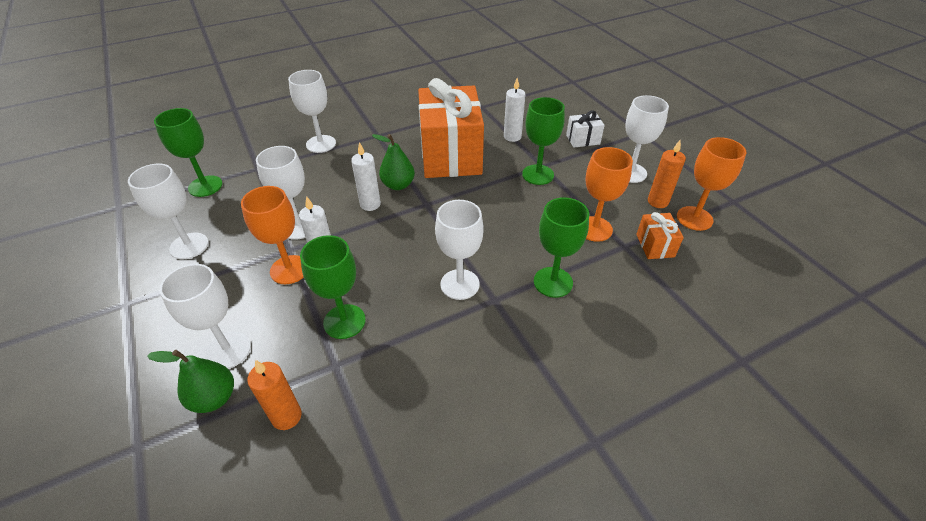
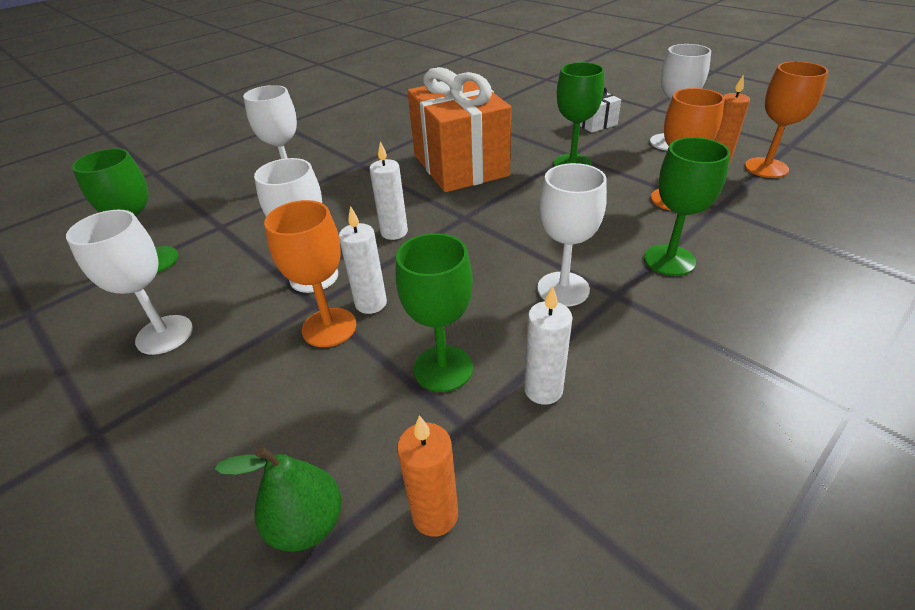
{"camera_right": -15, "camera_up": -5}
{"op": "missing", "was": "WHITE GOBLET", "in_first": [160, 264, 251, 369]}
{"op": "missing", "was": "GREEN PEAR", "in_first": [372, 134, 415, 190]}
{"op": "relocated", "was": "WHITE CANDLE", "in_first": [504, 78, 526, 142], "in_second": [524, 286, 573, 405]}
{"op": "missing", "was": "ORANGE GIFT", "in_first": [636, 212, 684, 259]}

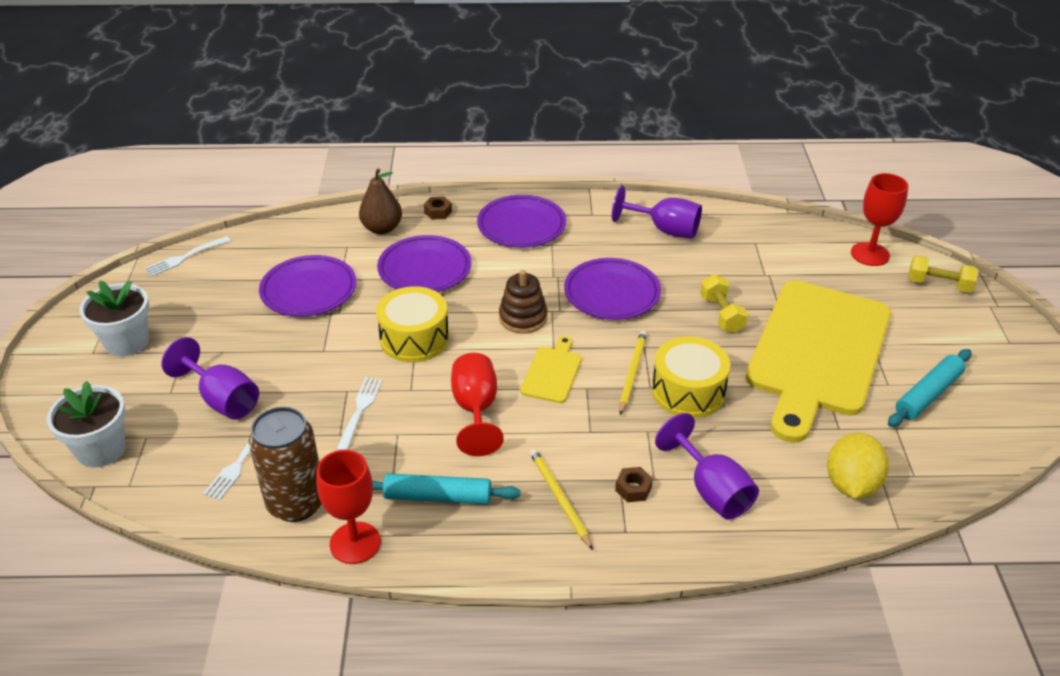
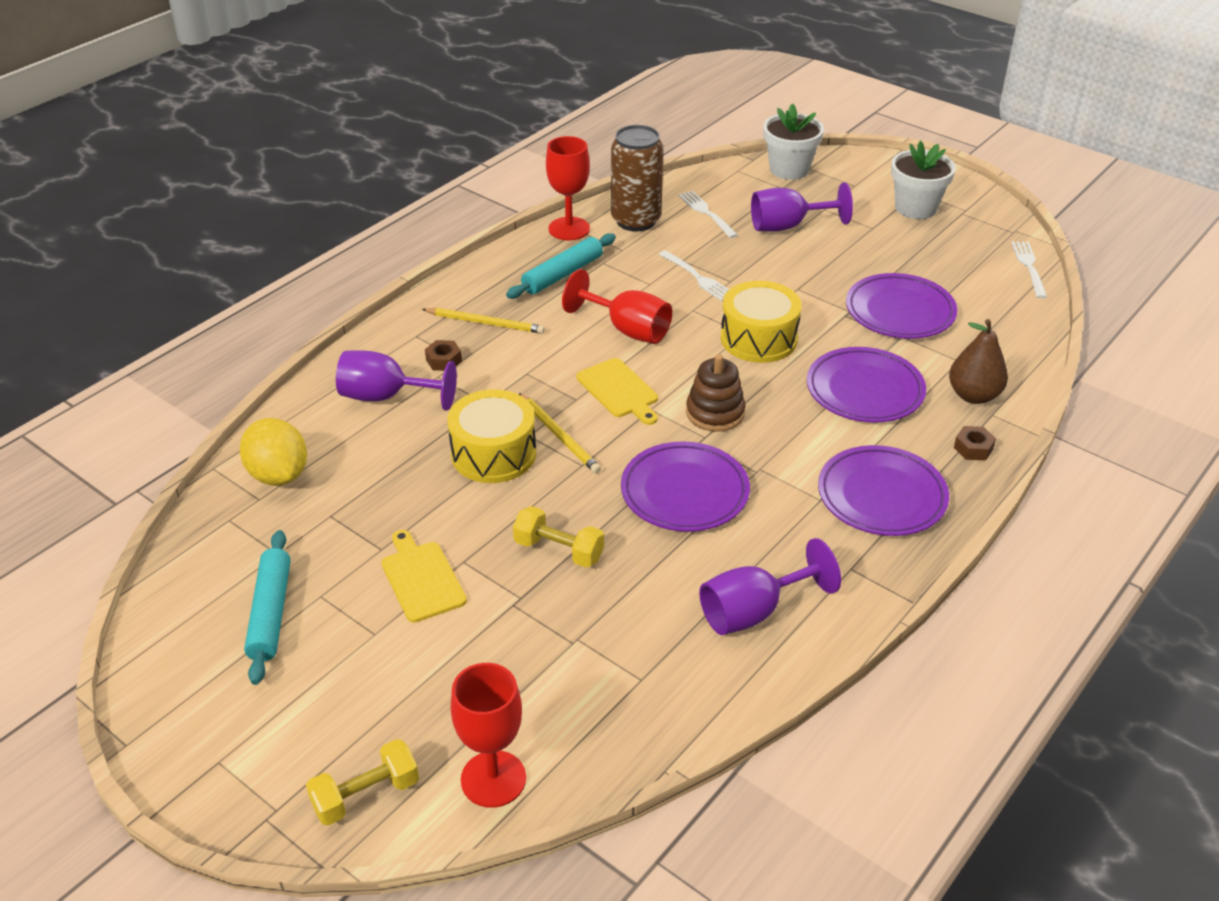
{"camera_right": 130, "camera_up": 0}
{"op": "size", "was": "YELLOW CUTTING BOARD", "in_first": [746, 280, 891, 443], "in_second": [382, 530, 467, 623], "ratio": 0.4}

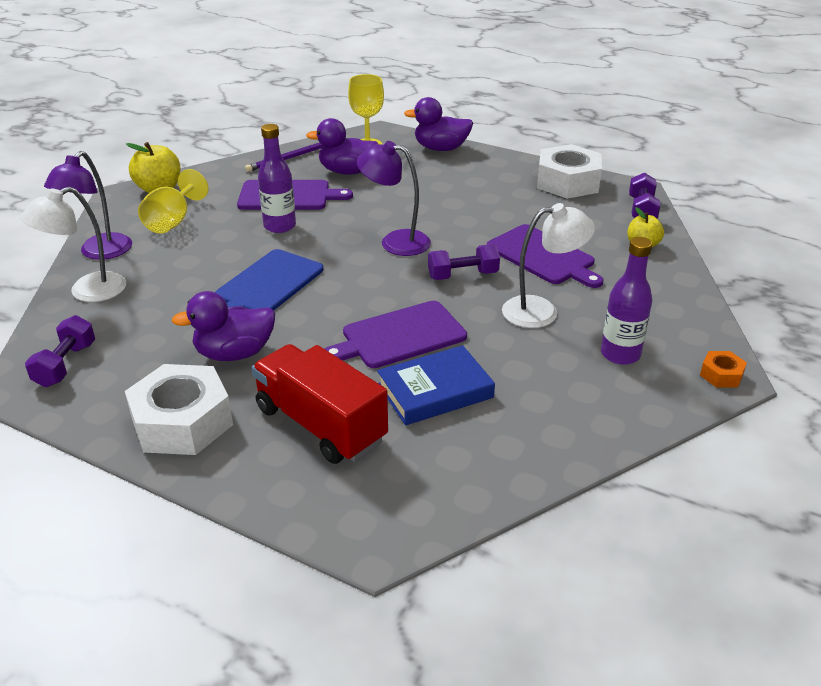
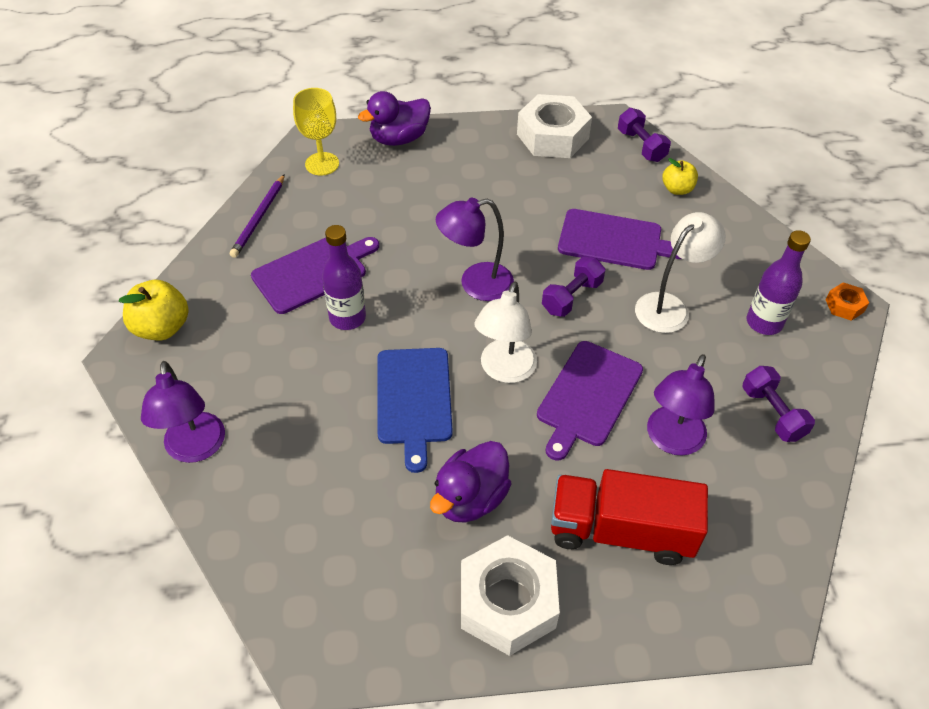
{"camera_right": -35, "camera_up": 15}
{"op": "relocated", "was": "WHITE LAMP", "in_first": [20, 187, 126, 302], "in_second": [474, 281, 537, 383]}
{"op": "relocated", "was": "PURPLE DUMBBELL", "in_first": [25, 315, 95, 387], "in_second": [742, 366, 815, 442]}
{"op": "missing", "was": "YELLOW GOBLET", "in_first": [138, 169, 209, 234]}
{"op": "missing", "was": "PURPLE DUCK", "in_first": [306, 118, 378, 175]}
{"op": "exchanged", "was": "BLUE BOOK", "now": "PURPLE LAMP", "in_first": [377, 345, 495, 425], "in_second": [647, 354, 715, 456]}

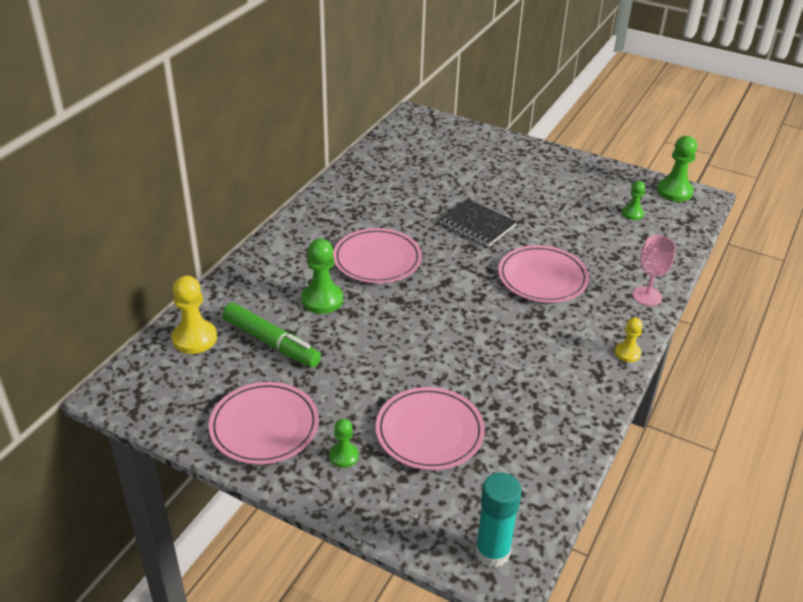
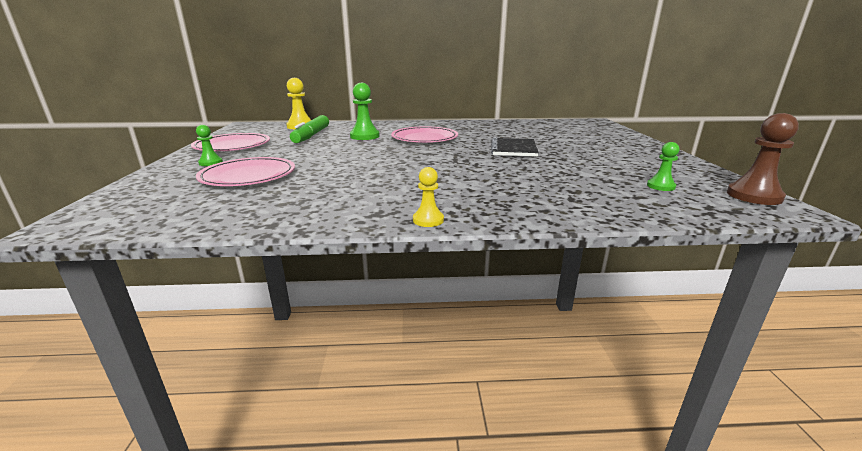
{"camera_right": 60, "camera_up": -15}
{"op": "missing", "was": "TURQUOISE GLUE STICK", "in_first": [475, 473, 522, 568]}
{"op": "missing", "was": "PINK PLATE", "in_first": [498, 245, 589, 303]}
{"op": "missing", "was": "PINK GOBLET", "in_first": [633, 235, 676, 306]}
{"op": "colour", "was": "GREEN PAWN", "now": "BROWN PAWN", "in_first": [657, 136, 697, 202], "in_second": [727, 113, 799, 205]}

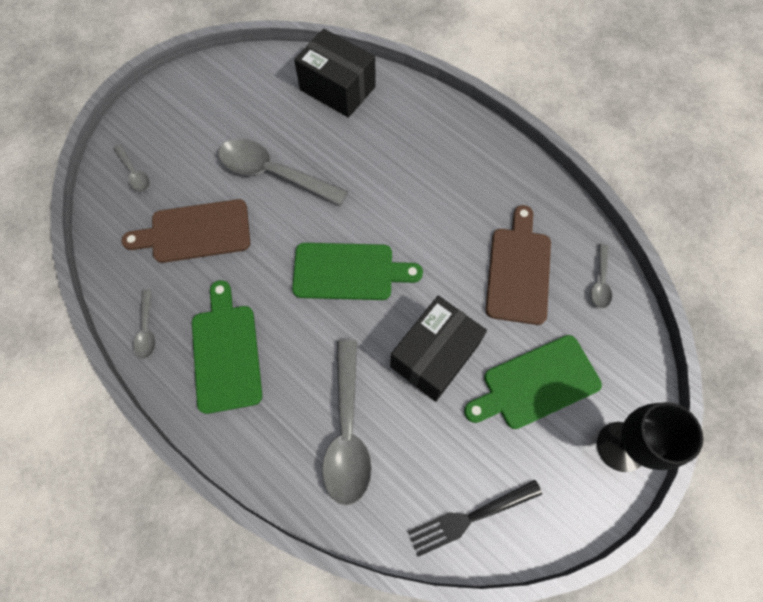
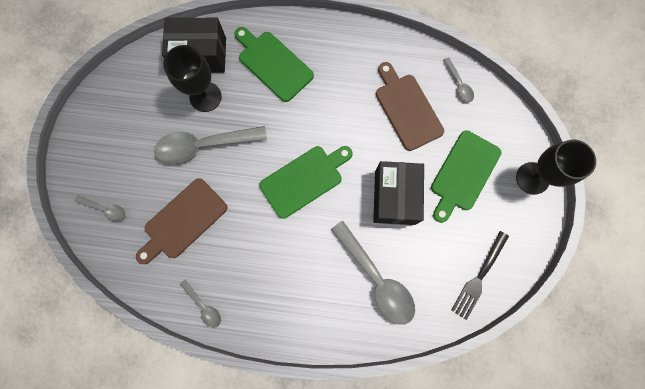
{"camera_right": -35, "camera_up": 10}
{"op": "relocated", "was": "GREEN CUTTING BOARD", "in_first": [192, 280, 262, 414], "in_second": [234, 27, 314, 102]}
{"op": "appeared", "now": "BLACK GOBLET", "in_second": [163, 45, 222, 112]}

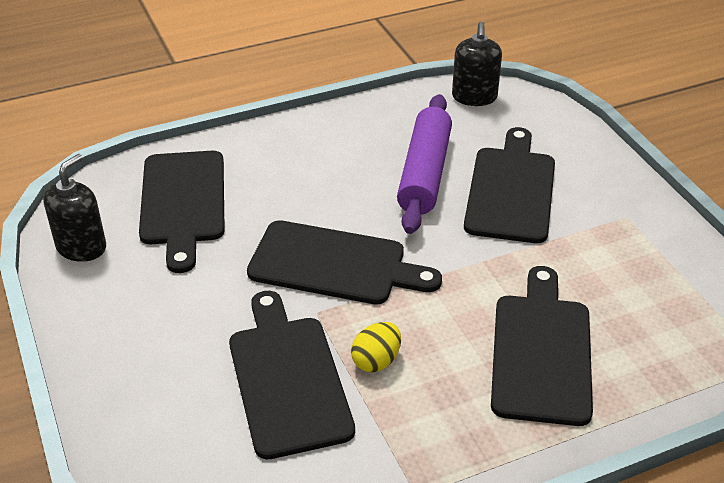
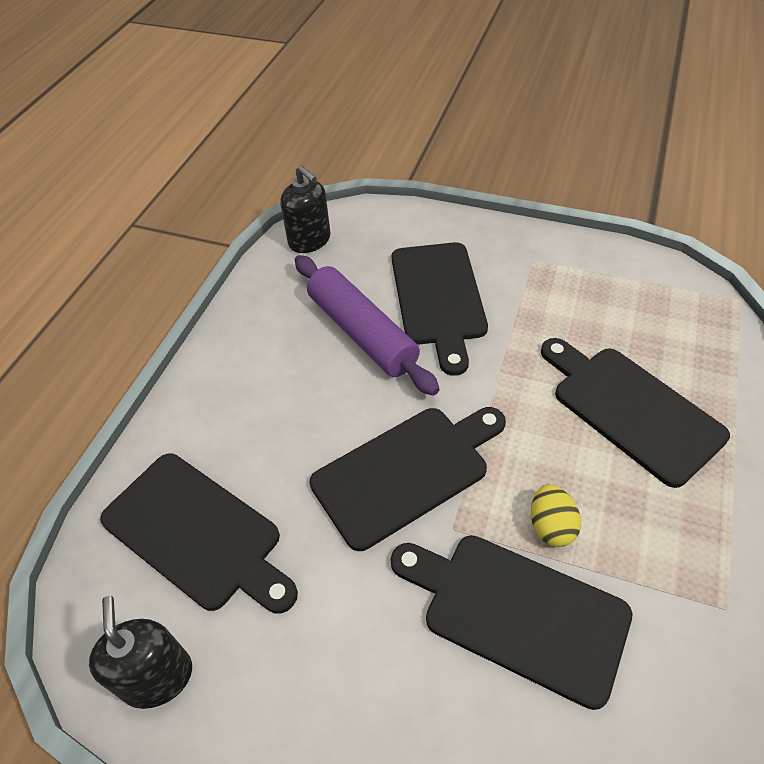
{"camera_right": -45, "camera_up": 10}
{"op": "spun", "was": "BLACK CUTTING BOARD", "in_first": [464, 127, 555, 243], "in_second": [392, 242, 488, 376], "clockwise": -150}

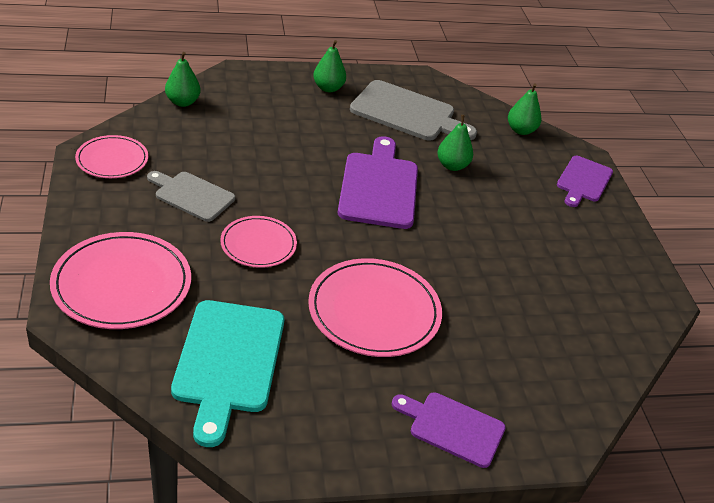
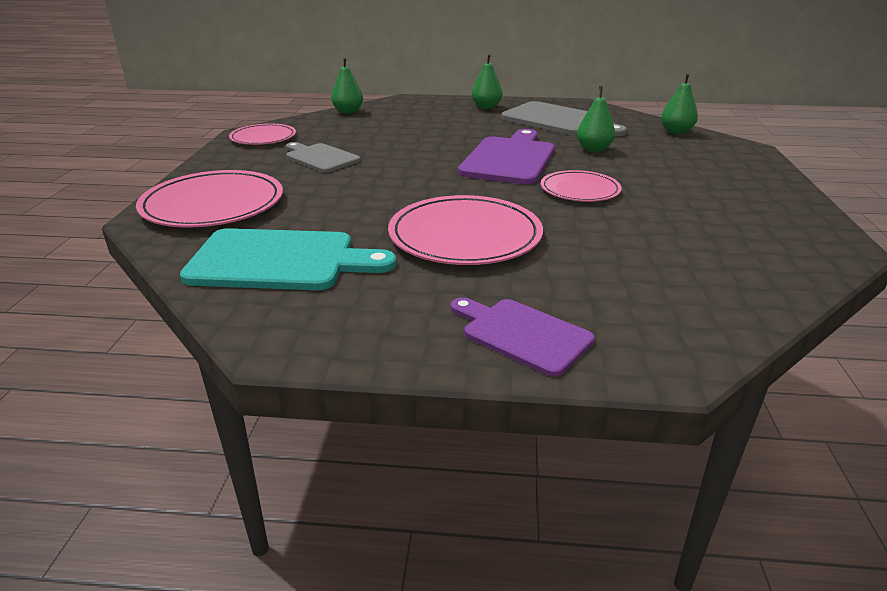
{"camera_right": 20, "camera_up": -10}
{"op": "spun", "was": "TURQUOISE CUTTING BOARD", "in_first": [171, 300, 284, 447], "in_second": [180, 228, 396, 290], "clockwise": -105}
{"op": "relocated", "was": "PINK PLATE", "in_first": [220, 216, 297, 268], "in_second": [541, 170, 622, 202]}
{"op": "missing", "was": "PURPLE CUTTING BOARD", "in_first": [557, 156, 613, 207]}

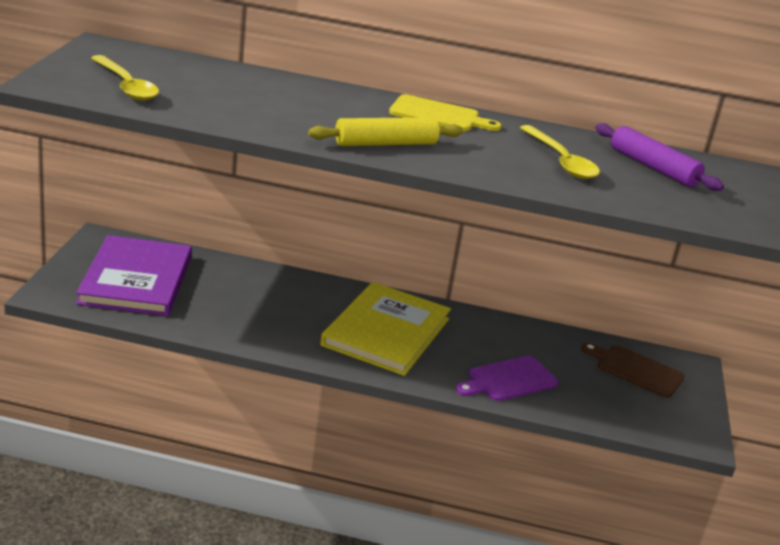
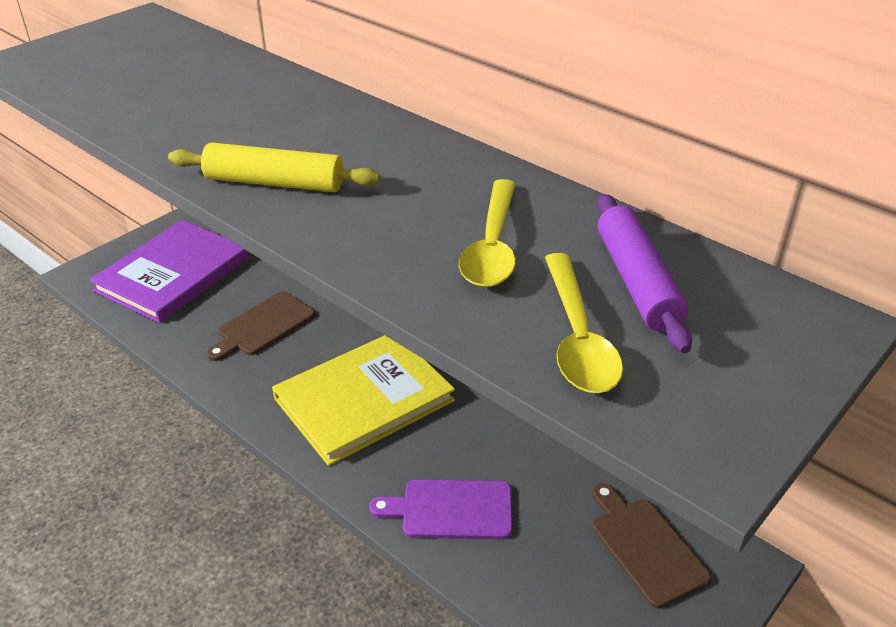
{"camera_right": 35, "camera_up": 10}
{"op": "relocated", "was": "YELLOW SPOON", "in_first": [91, 55, 159, 101], "in_second": [545, 253, 623, 393]}
{"op": "missing", "was": "YELLOW CUTTING BOARD", "in_first": [389, 94, 502, 131]}
{"op": "appeared", "now": "BROWN CUTTING BOARD", "in_second": [207, 291, 315, 361]}

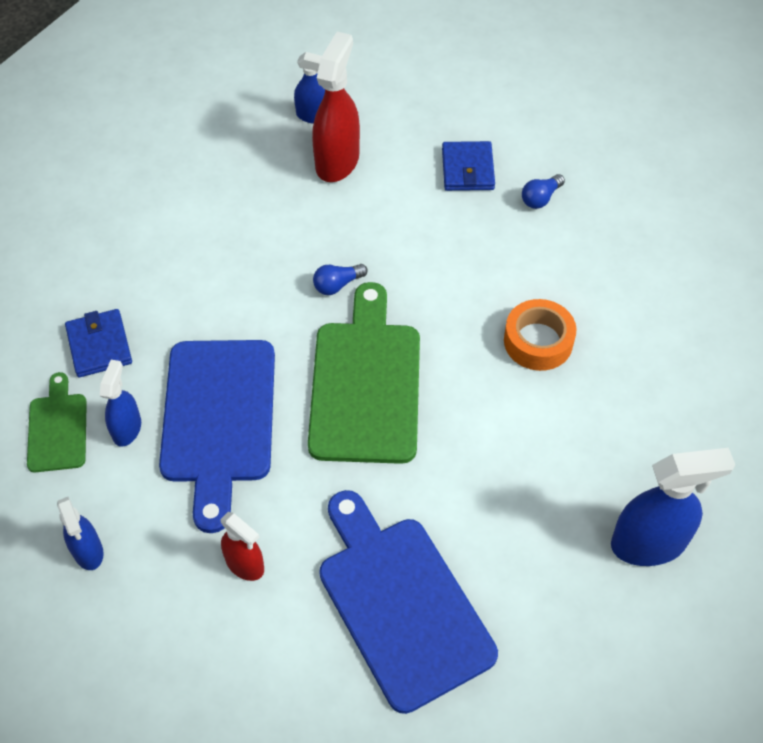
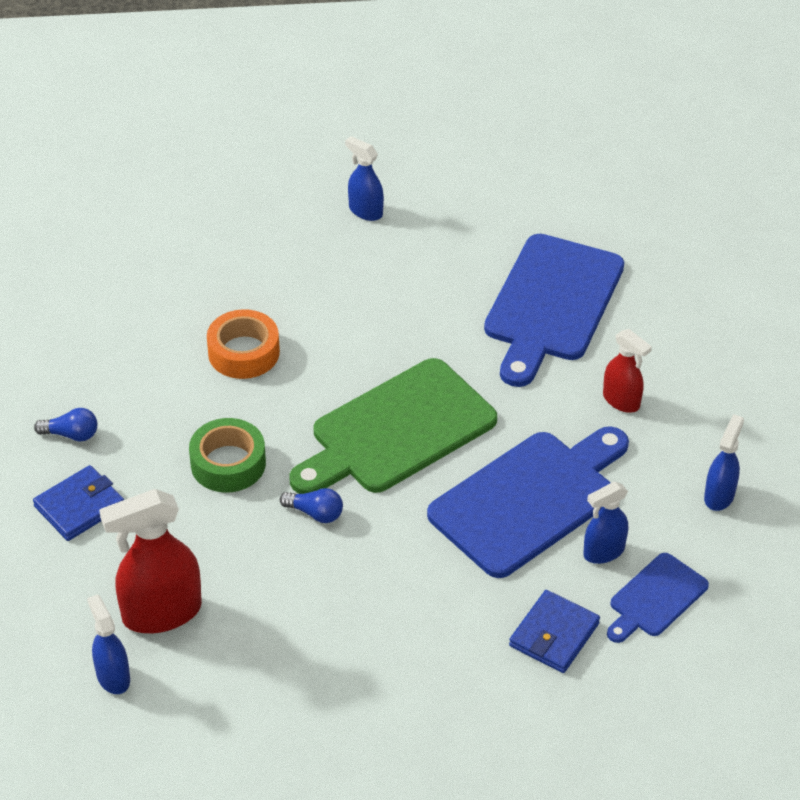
{"camera_right": -130, "camera_up": -10}
{"op": "colour", "was": "GREEN CUTTING BOARD", "now": "BLUE CUTTING BOARD", "in_first": [27, 372, 87, 472], "in_second": [607, 553, 709, 643]}
{"op": "spun", "was": "RED SPRAY BOTTLE", "in_first": [220, 512, 264, 581], "in_second": [603, 329, 652, 413], "clockwise": 135}
{"op": "size", "was": "BLUE SPRAY BOTTLE", "in_first": [611, 448, 735, 566], "in_second": [345, 136, 384, 221], "ratio": 0.58}
{"op": "appeared", "now": "GREEN TAPE", "in_second": [189, 418, 266, 493]}

